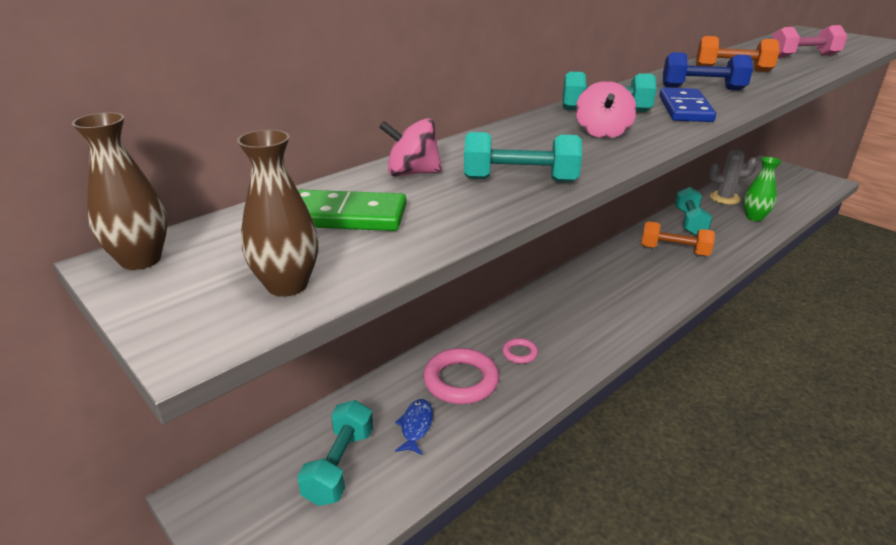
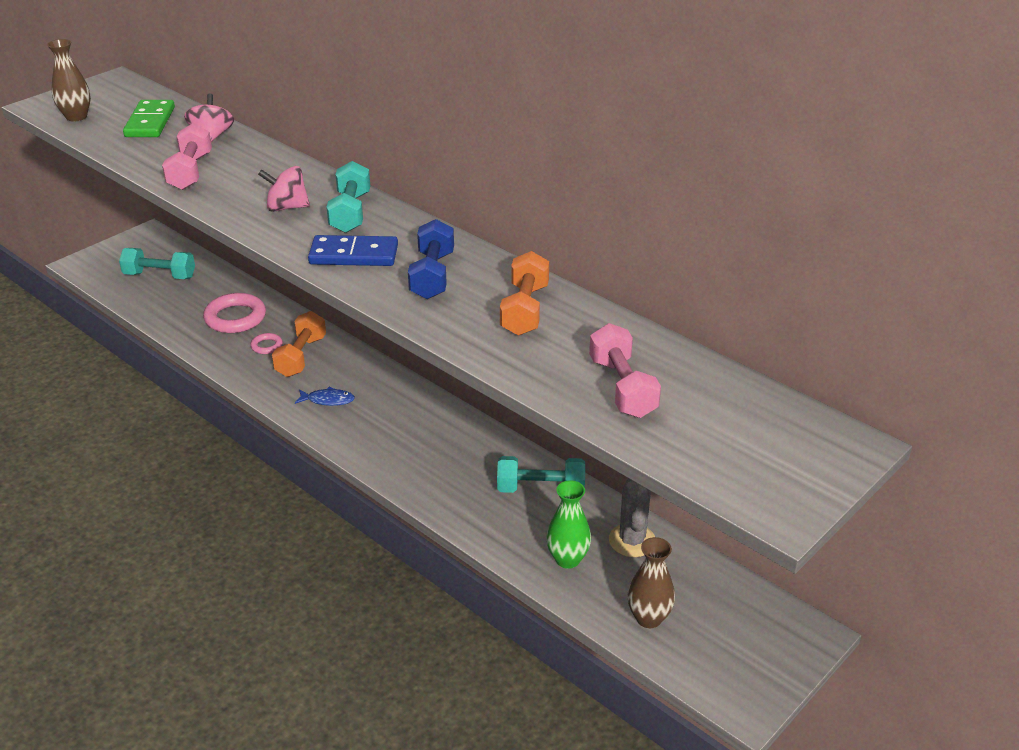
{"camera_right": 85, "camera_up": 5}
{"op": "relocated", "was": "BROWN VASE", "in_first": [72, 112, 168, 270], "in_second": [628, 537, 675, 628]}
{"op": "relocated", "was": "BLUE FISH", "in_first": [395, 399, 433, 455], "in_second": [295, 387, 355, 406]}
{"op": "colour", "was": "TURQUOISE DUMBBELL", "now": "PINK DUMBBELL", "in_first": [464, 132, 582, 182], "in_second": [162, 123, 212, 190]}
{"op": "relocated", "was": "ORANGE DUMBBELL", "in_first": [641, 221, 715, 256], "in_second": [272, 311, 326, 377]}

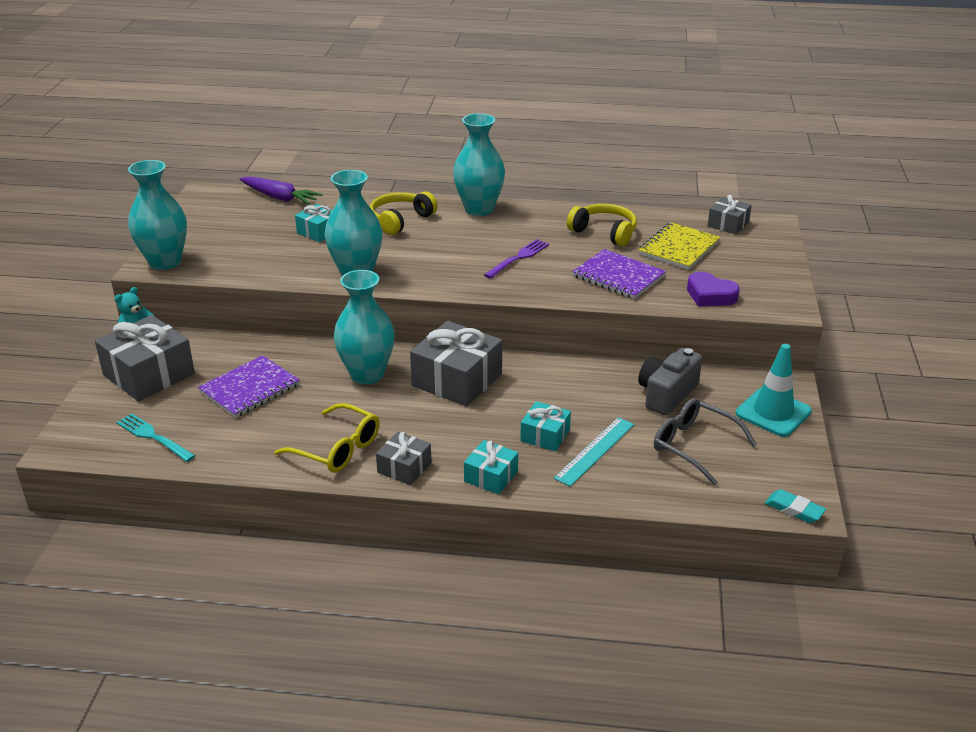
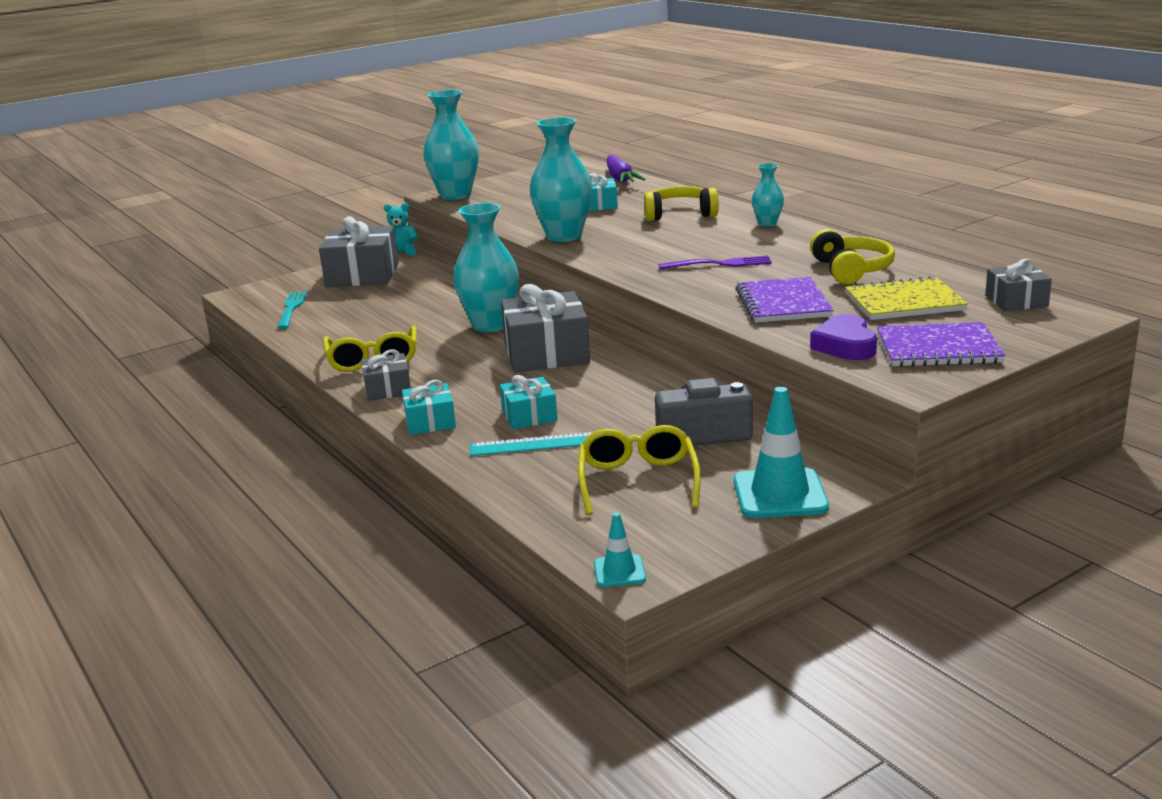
{"camera_right": 50, "camera_up": -10}
{"op": "relocated", "was": "PURPLE NOTEBOOK", "in_first": [198, 355, 300, 418], "in_second": [877, 322, 1005, 367]}
{"op": "size", "was": "TURQUOISE VASE", "in_first": [453, 113, 505, 216], "in_second": [752, 163, 784, 227], "ratio": 0.51}
{"op": "colour", "was": "GREY GLASSES", "now": "YELLOW GLASSES", "in_first": [654, 398, 757, 485], "in_second": [578, 425, 701, 515]}
{"op": "exchanged", "was": "TURQUOISE ERASER", "now": "TURQUOISE TRAFFIC CONE", "in_first": [765, 489, 826, 523], "in_second": [594, 512, 646, 587]}

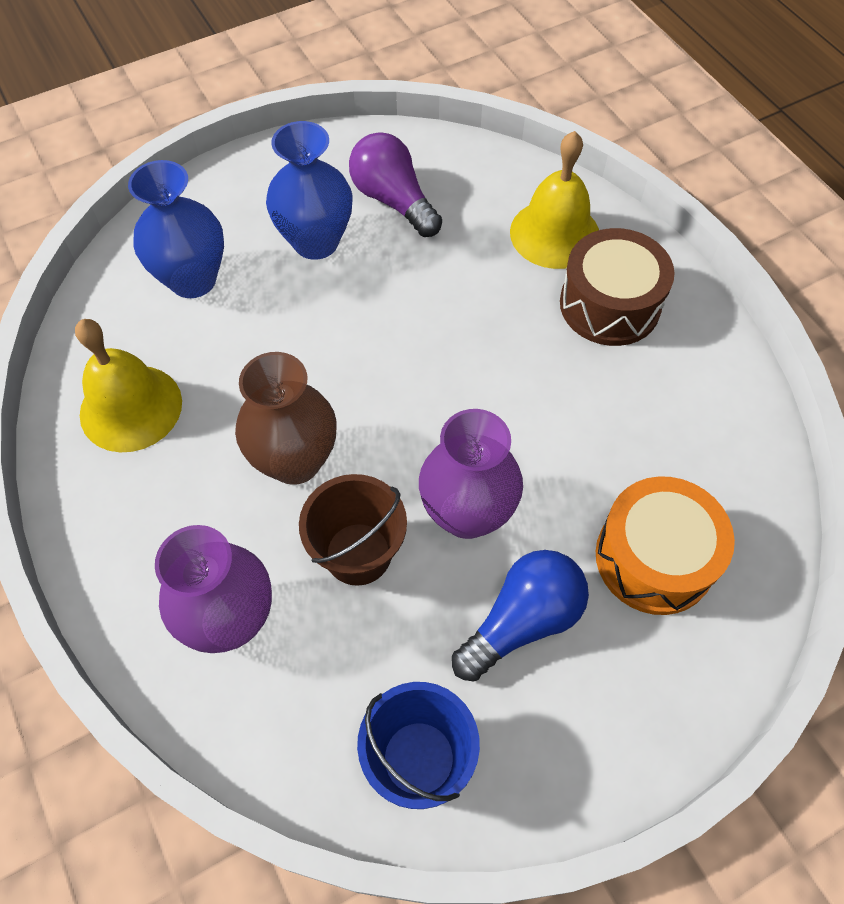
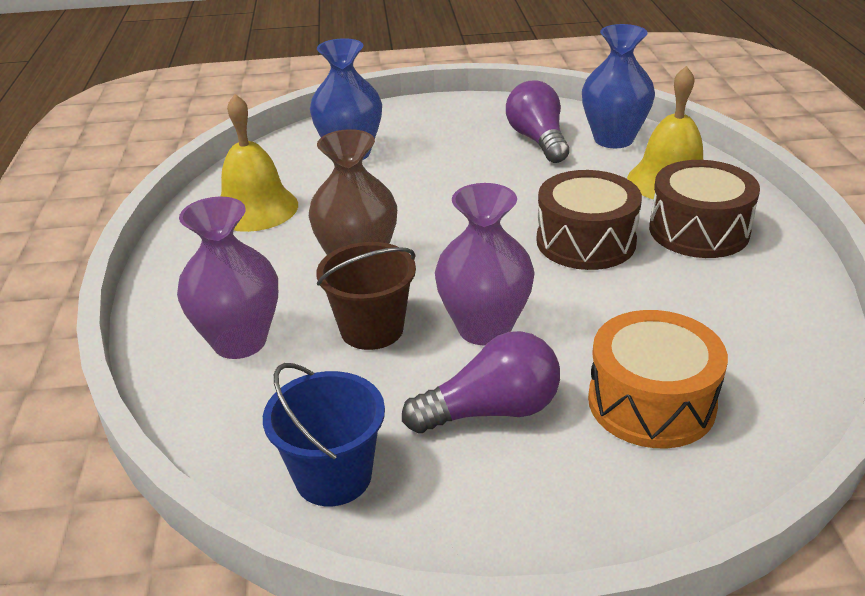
{"camera_right": 25, "camera_up": -25}
{"op": "relocated", "was": "BLUE VASE", "in_first": [266, 121, 353, 260], "in_second": [582, 24, 655, 148]}
{"op": "colour", "was": "BLUE LIGHT BULB", "now": "PURPLE LIGHT BULB", "in_first": [452, 550, 589, 682], "in_second": [402, 331, 560, 433]}
{"op": "appeared", "now": "BROWN DRUM", "in_second": [536, 170, 642, 270]}

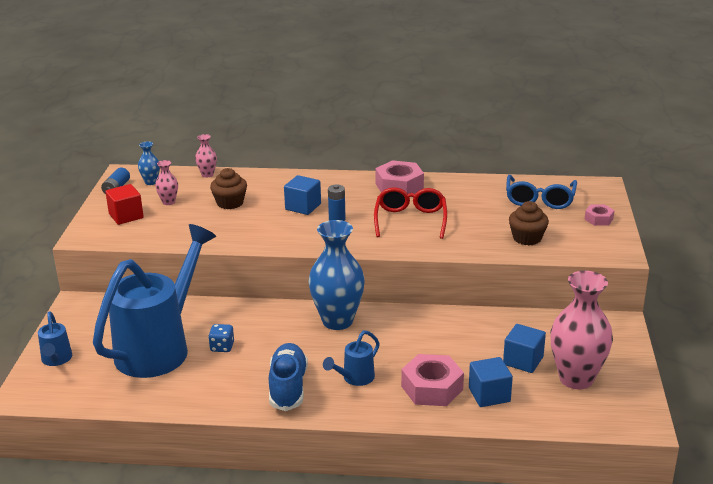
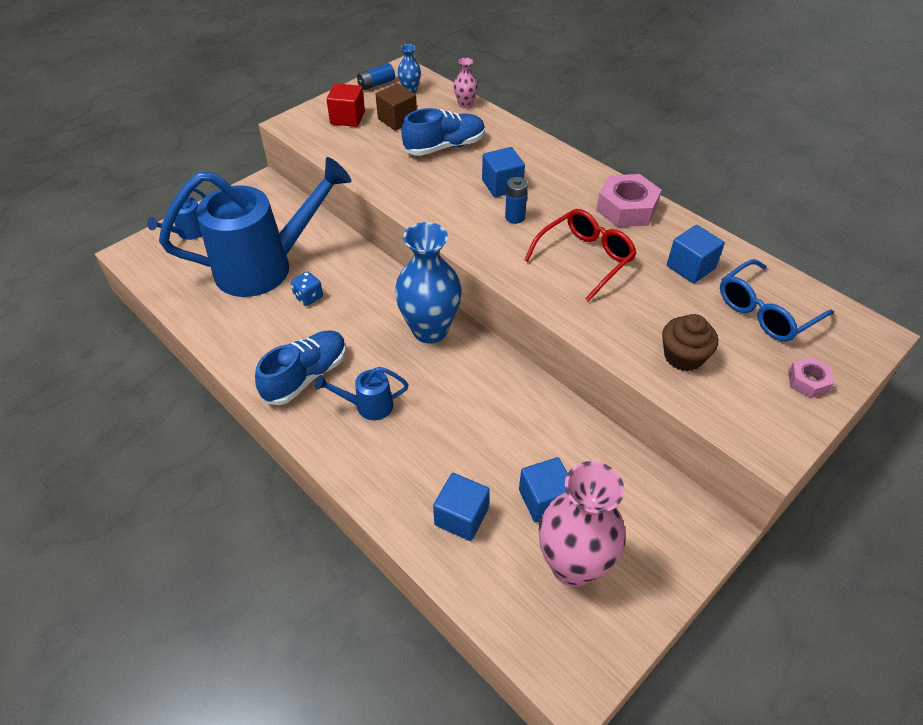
{"camera_right": 40, "camera_up": 20}
{"op": "exchanged", "was": "PINK VASE", "now": "BROWN CUBE", "in_first": [155, 160, 178, 205], "in_second": [376, 83, 417, 130]}
{"op": "exchanged", "was": "BROWN CUPCAKE", "now": "BLUE SHOE", "in_first": [210, 168, 247, 209], "in_second": [401, 108, 485, 156]}
{"op": "missing", "was": "PINK NUT", "in_first": [401, 354, 464, 406]}
{"op": "appeared", "now": "BLUE CUBE", "in_second": [667, 225, 725, 283]}

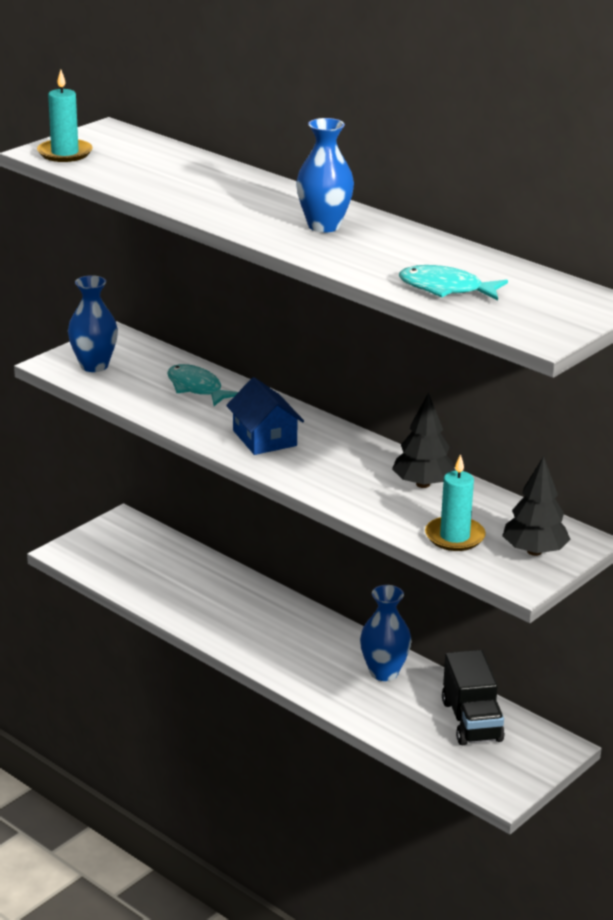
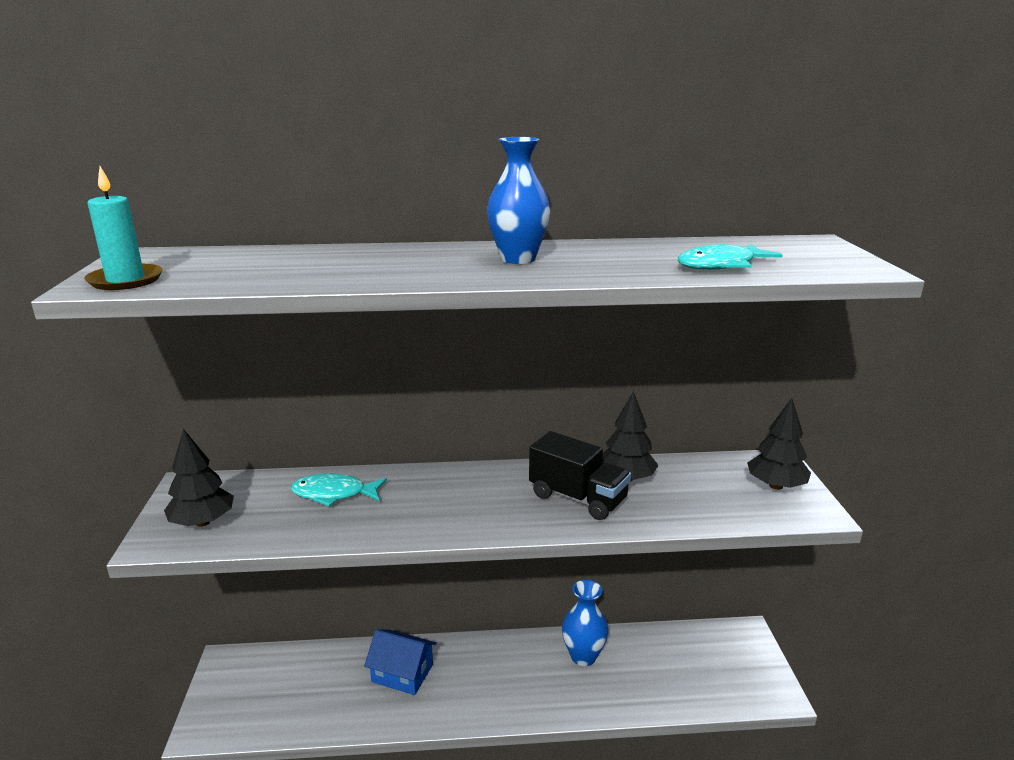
{"camera_right": -45, "camera_up": -5}
{"op": "exchanged", "was": "BLUE VASE", "now": "BLACK TREE", "in_first": [68, 275, 118, 372], "in_second": [164, 429, 234, 527]}
{"op": "relocated", "was": "BLUE HOUSE", "in_first": [226, 377, 304, 455], "in_second": [364, 629, 437, 695]}
{"op": "missing", "was": "TURQUOISE CANDLE", "in_first": [425, 454, 486, 551]}
{"op": "relocated", "was": "BLACK TRUCK", "in_first": [442, 650, 505, 745], "in_second": [529, 431, 631, 520]}

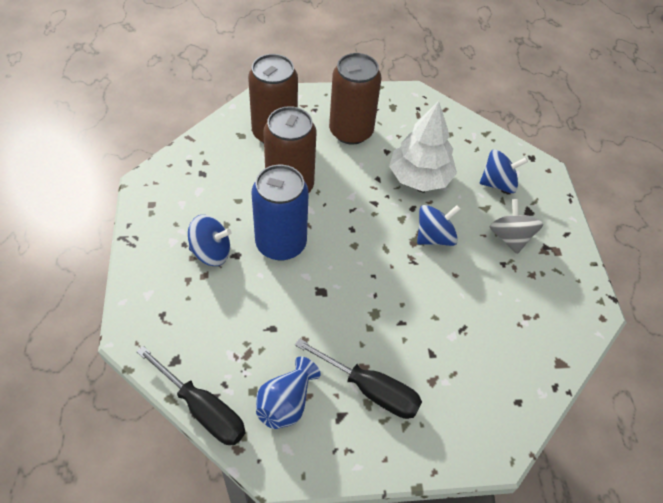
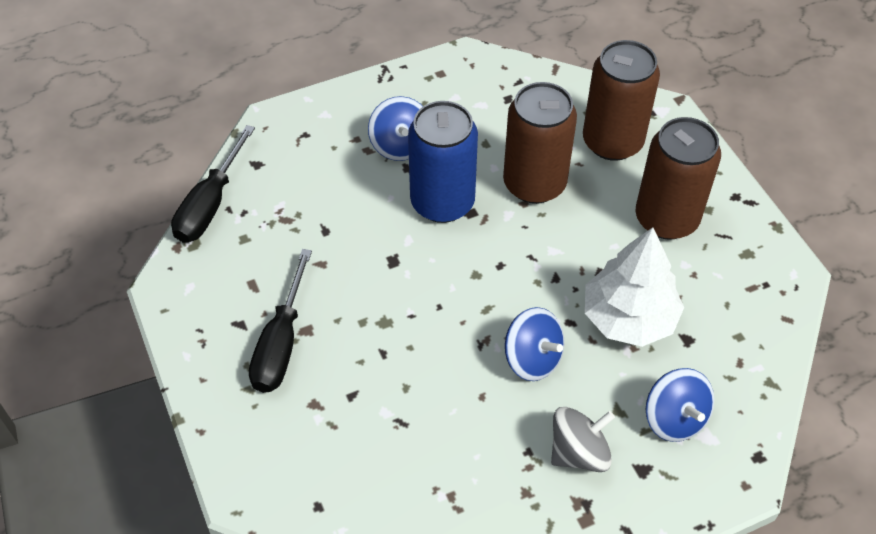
{"camera_right": 75, "camera_up": 0}
{"op": "missing", "was": "BLUE VASE", "in_first": [256, 356, 321, 429]}

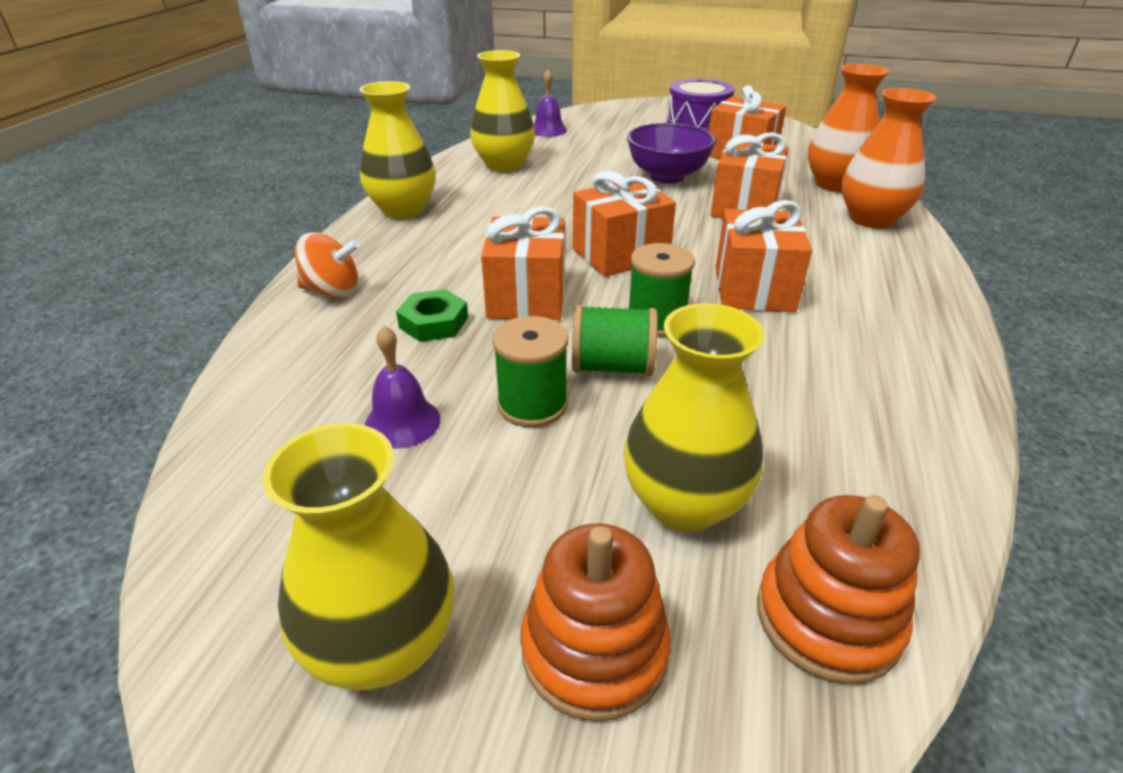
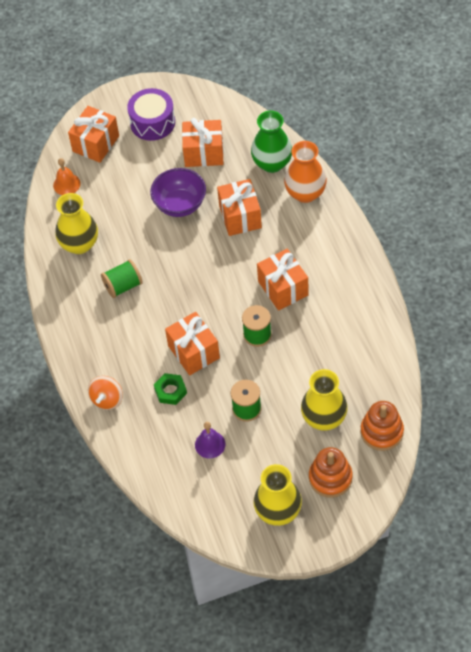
{"camera_right": -30, "camera_up": 20}
{"op": "spun", "was": "ORANGE SPINNING TOP", "in_first": [295, 232, 360, 298], "in_second": [88, 376, 123, 410], "clockwise": 135}
{"op": "missing", "was": "YELLOW VASE", "in_first": [360, 81, 436, 218]}
{"op": "colour", "was": "PURPLE BELL", "now": "ORANGE BELL", "in_first": [534, 70, 567, 137], "in_second": [53, 158, 80, 195]}
{"op": "relocated", "was": "GREEN SPOOL", "in_first": [572, 305, 658, 376], "in_second": [101, 259, 143, 298]}
{"op": "relocated", "was": "ORANGE GIFT", "in_first": [573, 171, 676, 277], "in_second": [68, 106, 119, 163]}
{"op": "colour", "was": "ORANGE VASE", "now": "GREEN VASE", "in_first": [808, 64, 889, 192], "in_second": [251, 111, 292, 173]}

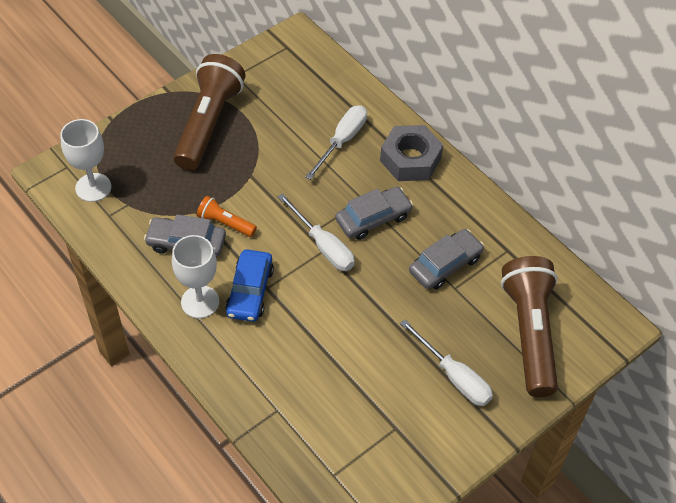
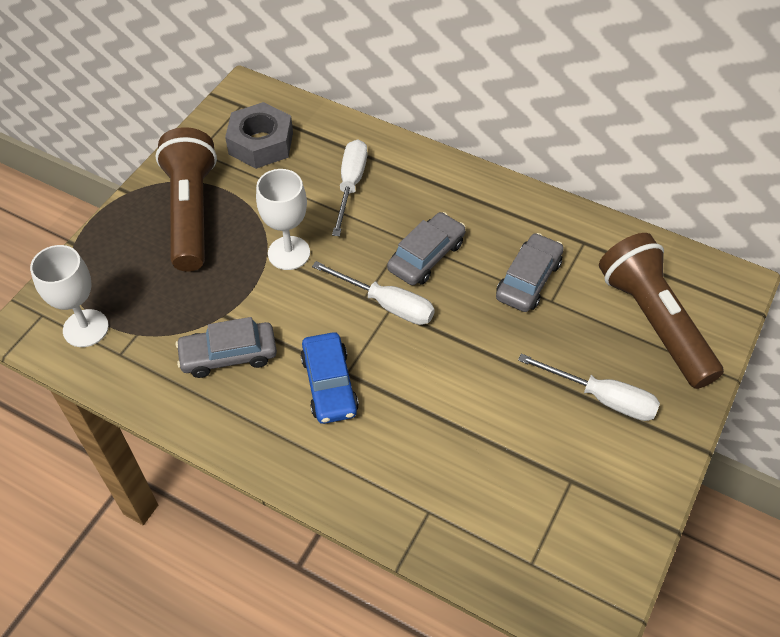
{"camera_right": -20, "camera_up": 0}
{"op": "relocated", "was": "WHITE GOBLET", "in_first": [172, 235, 219, 318], "in_second": [256, 169, 310, 270]}
{"op": "missing", "was": "ORANGE FLASHLIGHT", "in_first": [197, 196, 257, 237]}
{"op": "relocated", "was": "GREY NUT", "in_first": [380, 125, 443, 181], "in_second": [225, 102, 293, 169]}

